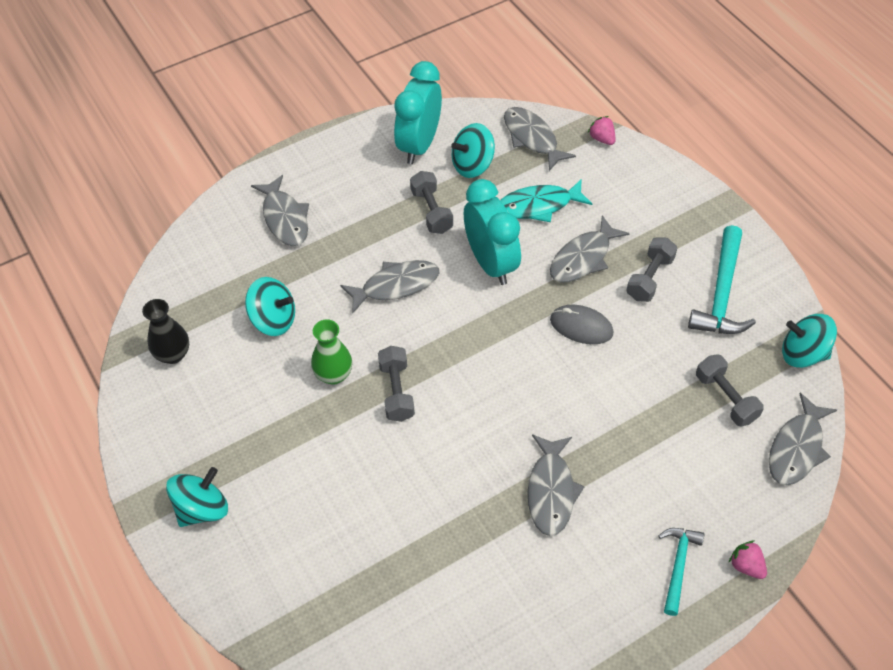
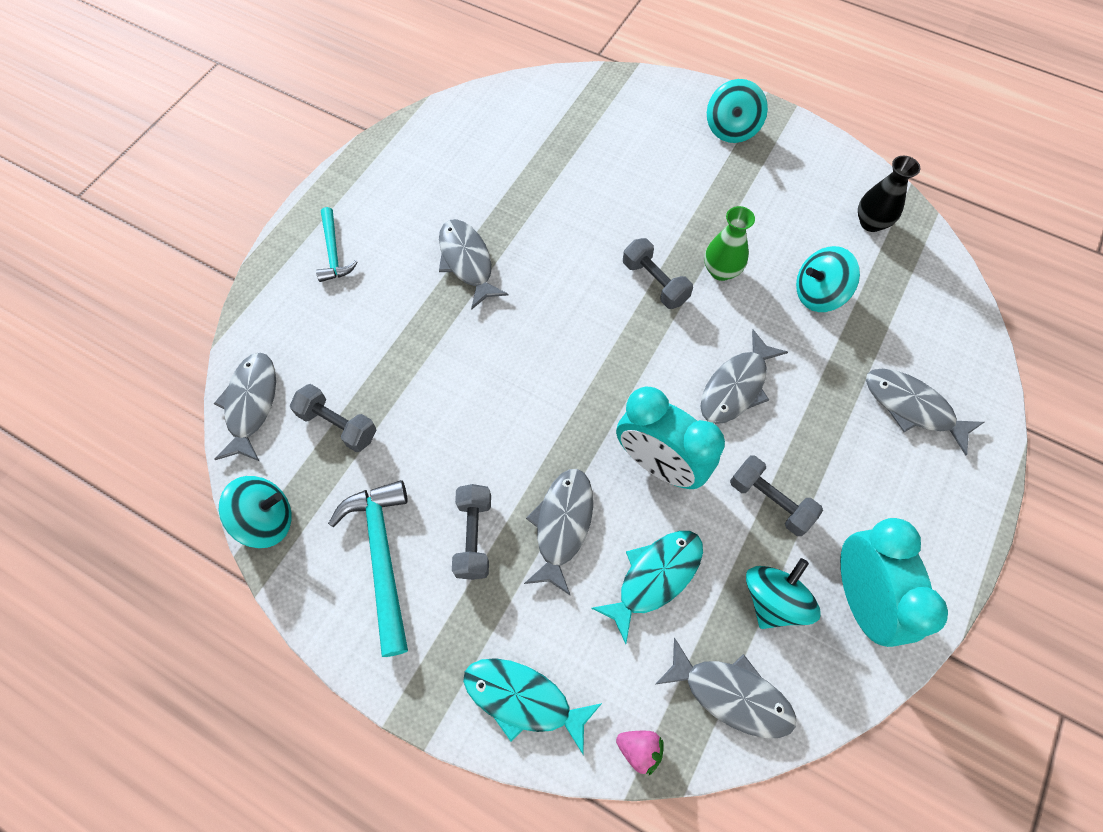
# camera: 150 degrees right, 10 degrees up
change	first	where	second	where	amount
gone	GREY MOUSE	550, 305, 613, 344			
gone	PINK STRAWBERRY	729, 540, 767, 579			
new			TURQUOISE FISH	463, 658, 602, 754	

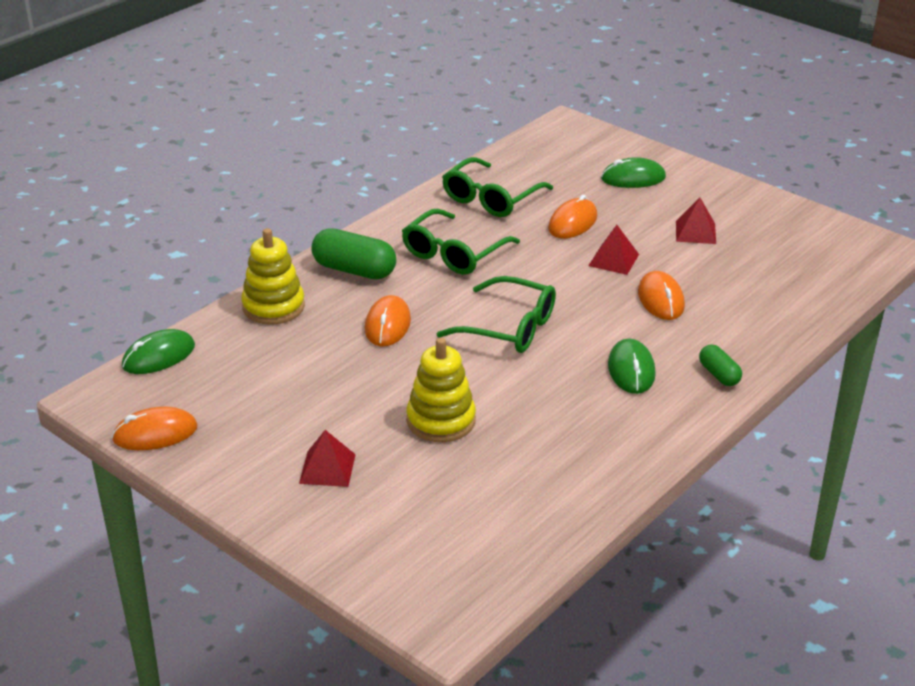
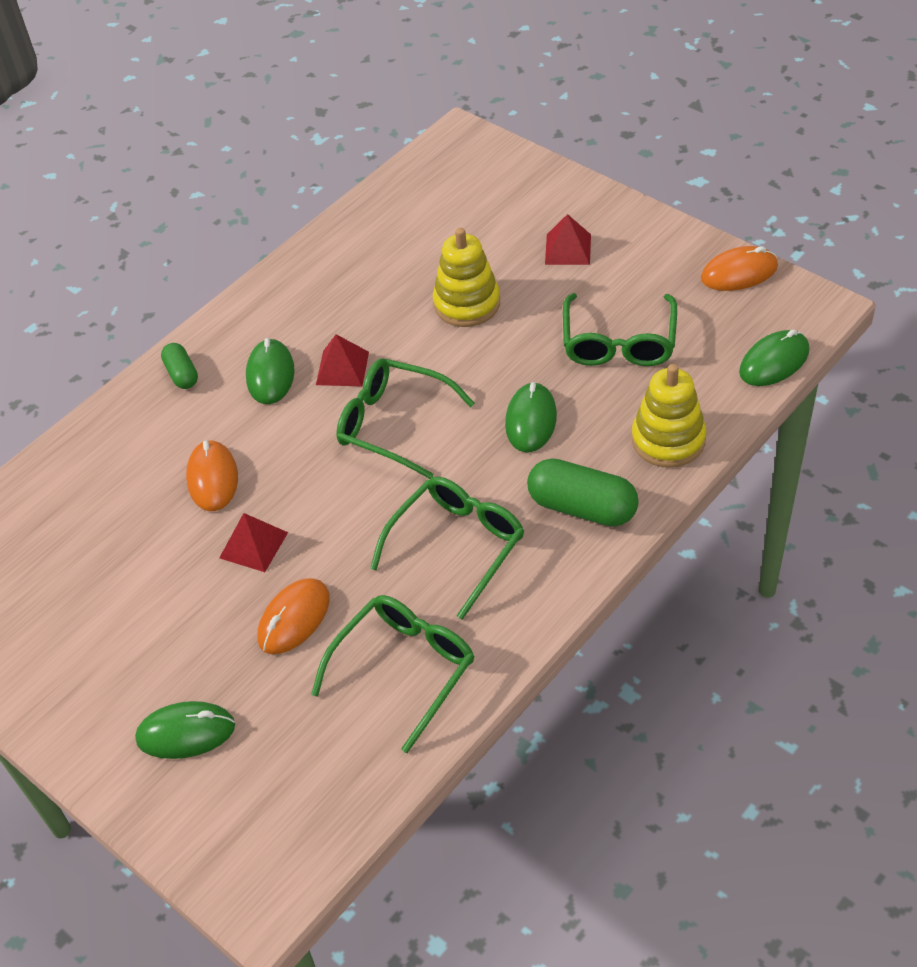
# camera: 175 degrees left, 15 degrees up
change	first	where	second	where	amount
repainted	ORANGE MOUSE	365, 295, 411, 346	GREEN MOUSE	505, 382, 557, 452	
shifted	RED PYRAMID	676, 198, 716, 244		316, 334, 369, 386	
new			GREEN GLASSES	563, 293, 677, 366	

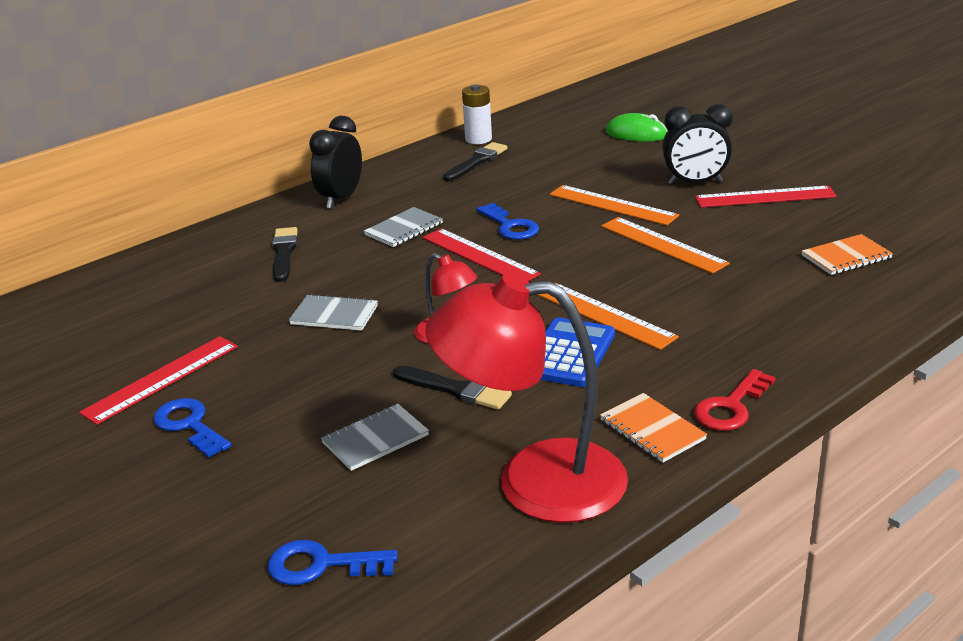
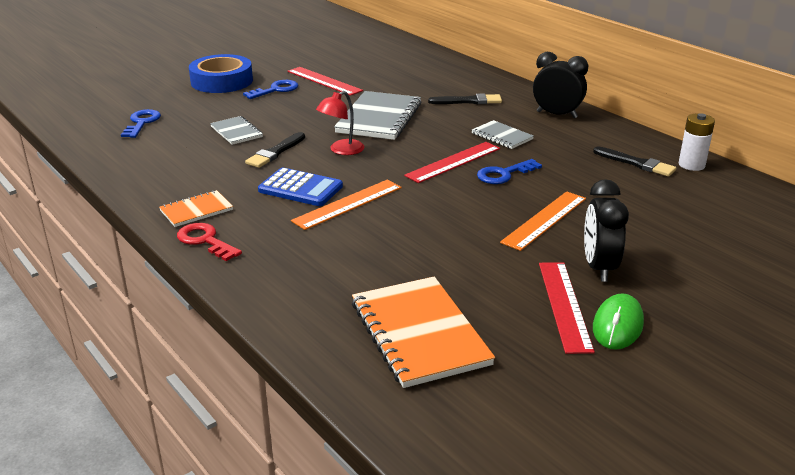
# camera: 90 degrees right, 0 degrees up
change	first	where	second	where	amount
scaled	GREY NOTEBOOK	289, 294, 378, 331		334, 91, 421, 140	x1.88
gone	RED LAMP	425, 273, 628, 523			
gone	ORANGE RULER	601, 217, 730, 274			
shifted	GREEN MOUSE	606, 113, 667, 142		593, 293, 644, 350	
scaled	ORANGE NOTEBOOK	802, 234, 893, 275		352, 277, 495, 388	x1.88
new			BLUE TAPE	189, 54, 253, 93	

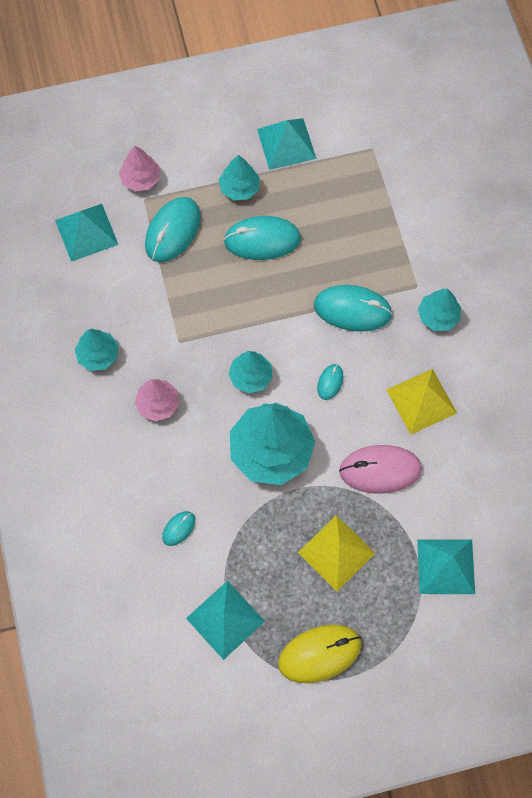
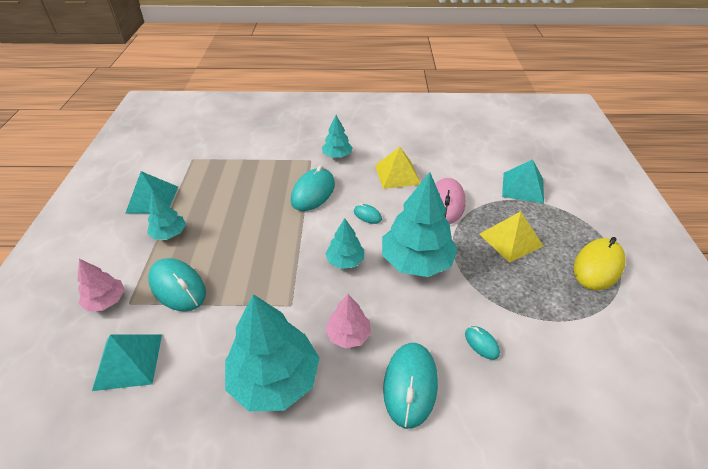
# camera: 75 degrees left, 25 degrees down
change	first	where	second	where	amount
scaled	TURQUOISE TREE	75, 329, 119, 371		225, 294, 320, 411	x1.89
gone	TURQUOISE PYRAMID	186, 581, 265, 660			
shifted	TURQUOISE MOUSE	223, 216, 301, 260		383, 343, 438, 429	
rotated	YELLOW MOUSE	278, 625, 361, 683		574, 237, 625, 290	45 degrees clockwise

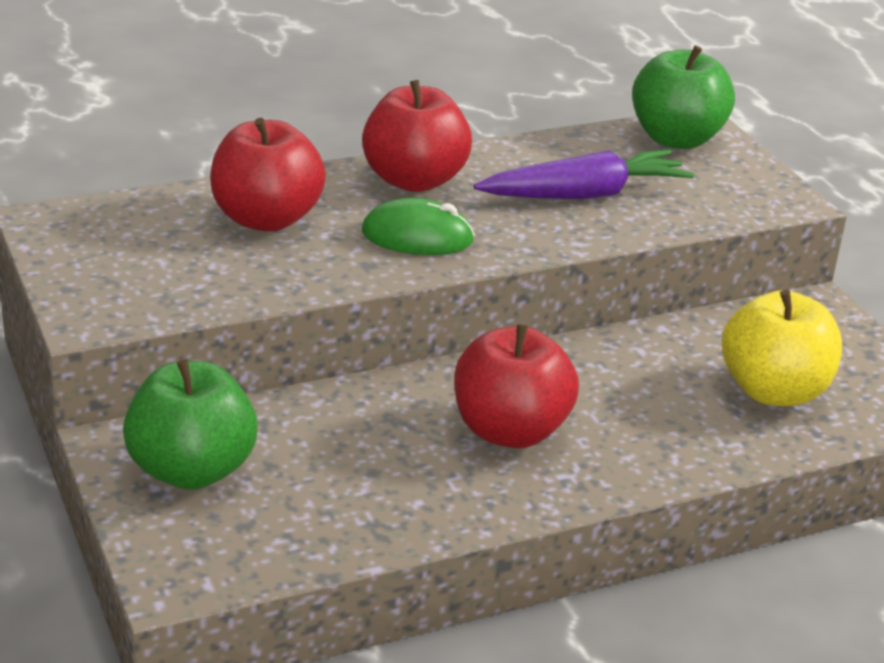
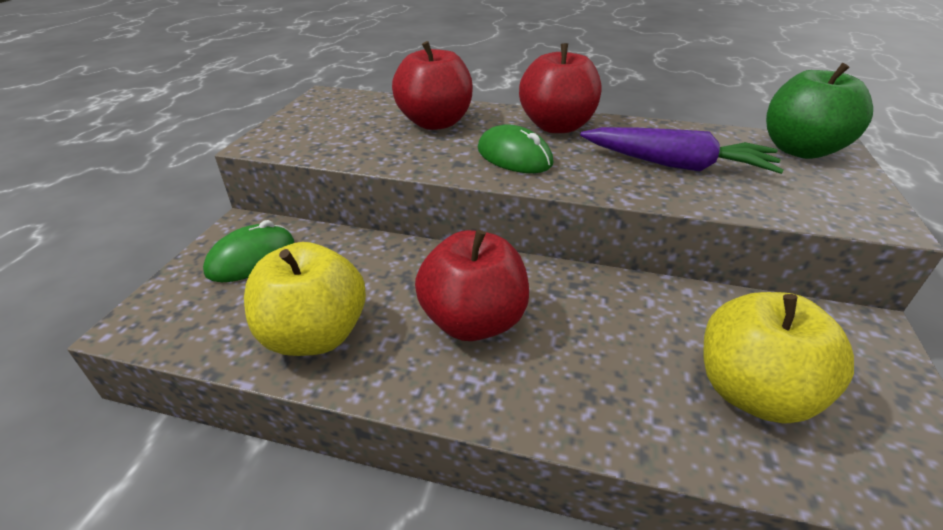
# camera: 40 degrees right, 5 degrees up
change	first	where	second	where	amount
swapped	GREEN APPLE	123, 359, 258, 490	GREEN MOUSE	203, 220, 294, 282	
new			YELLOW APPLE	244, 242, 366, 356	

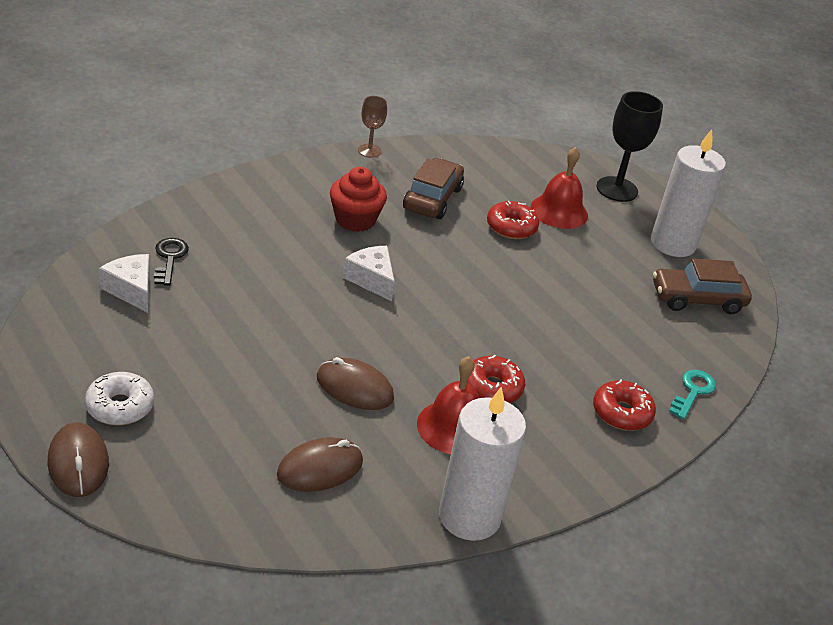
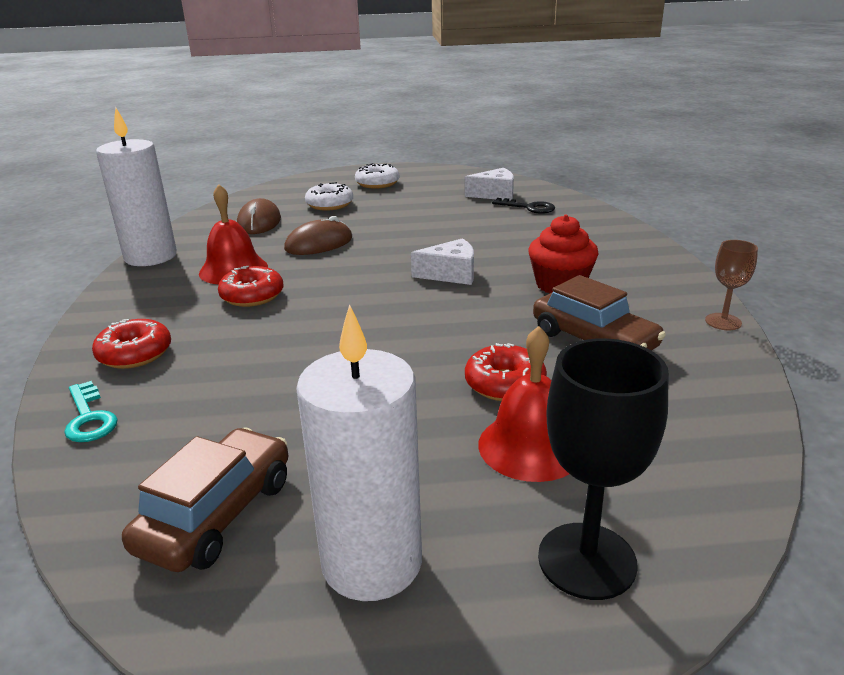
# camera: 125 degrees right, 10 degrees down
change	first	where	second	where	amount
gone	BROWN MOUSE	48, 422, 109, 497			
new			WHITE DONUT	305, 182, 353, 211	

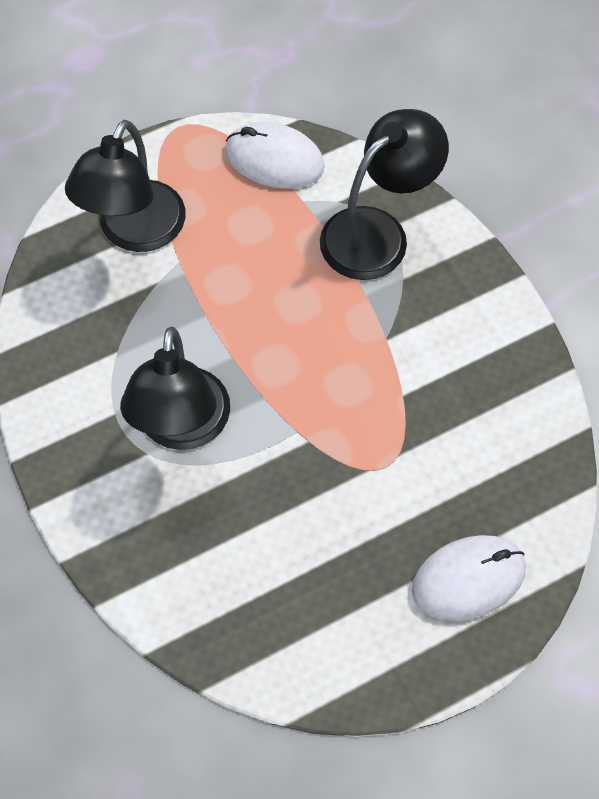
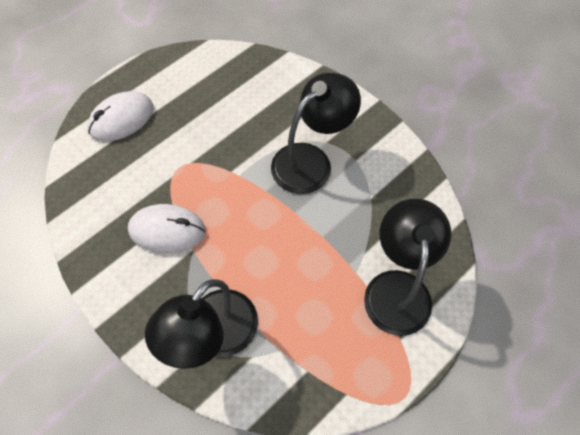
# camera: 165 degrees right, 0 degrees up
change	first	where	second	where	amount
rotated	BLACK LAMP	120, 327, 230, 450		271, 73, 361, 194	60 degrees clockwise
shifted	WHITE MOUSE	225, 122, 325, 189		128, 204, 205, 253	

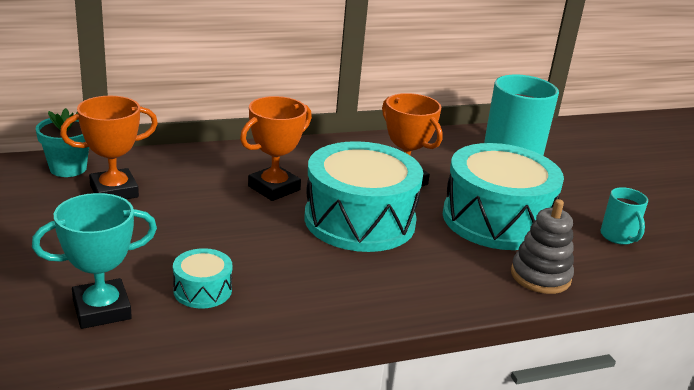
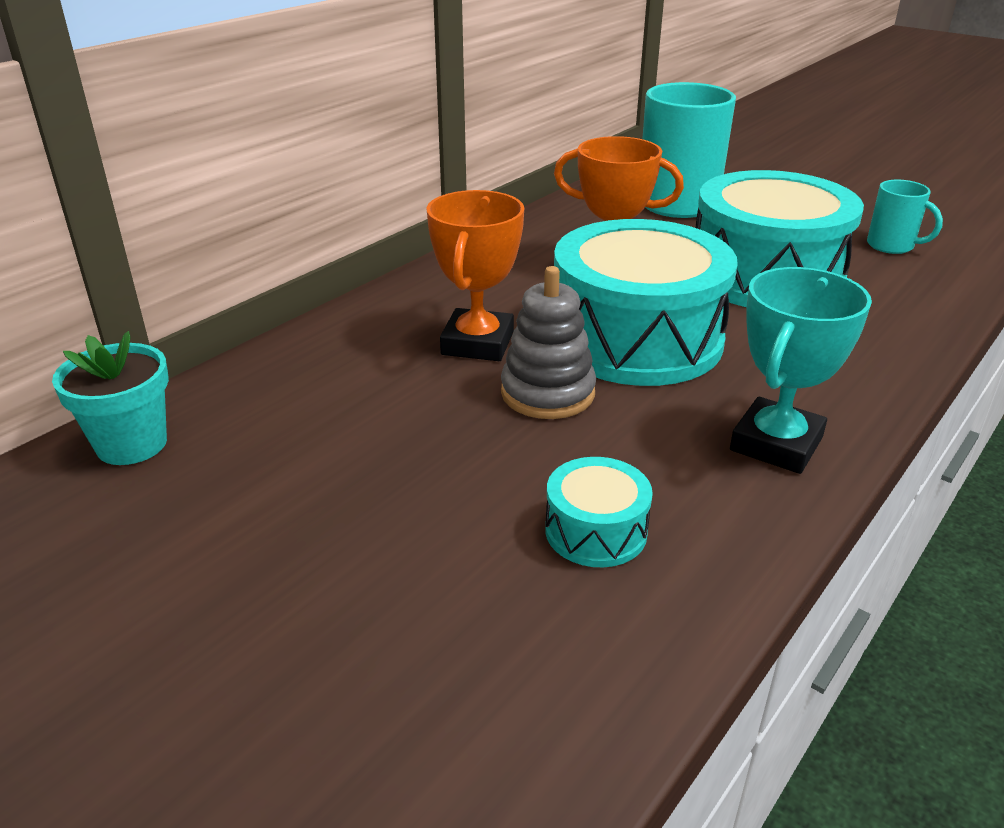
# camera: 30 degrees left, 5 degrees up
change	first	where	second	where	amount
shifted	TURQUOISE TROPHY	32, 193, 157, 329		730, 267, 872, 474	
gone	ORANGE TROPHY	60, 96, 158, 199			
shifted	GREY STACKING TOY	511, 199, 574, 294		501, 266, 596, 419	

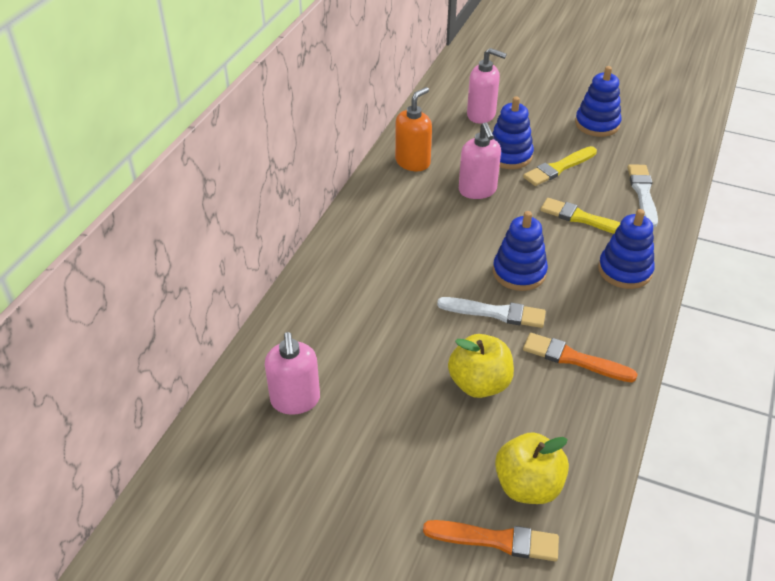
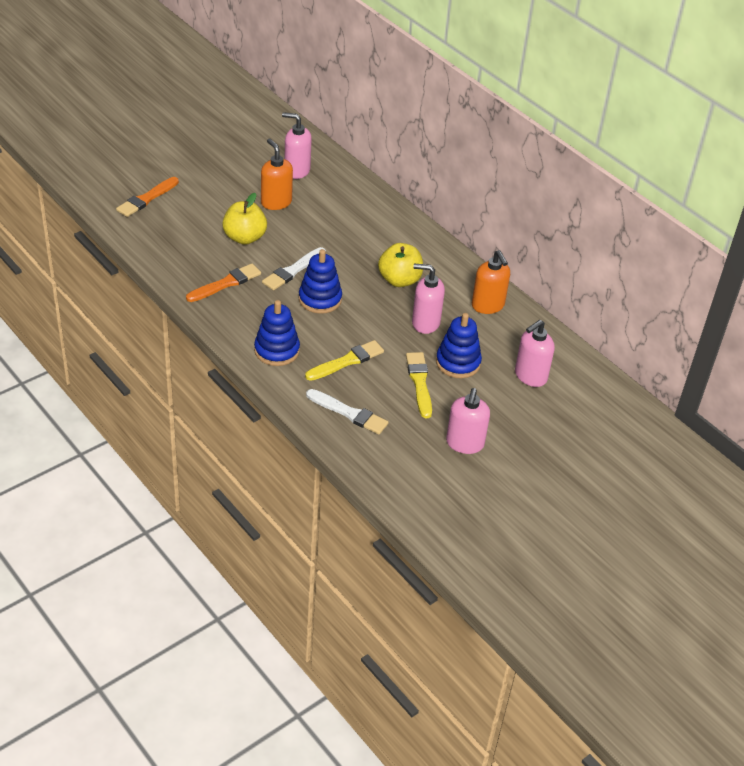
# camera: 115 degrees right, 0 degrees up
change	first	where	second	where	amount
shifted	YELLOW APPLE	495, 432, 569, 504		378, 243, 423, 287	
swapped	BLUE STACKING TOY	575, 66, 621, 137	PINK SOAP DISPENSER	446, 388, 490, 454	
new			ORANGE SOAP DISPENSER	261, 139, 293, 210	

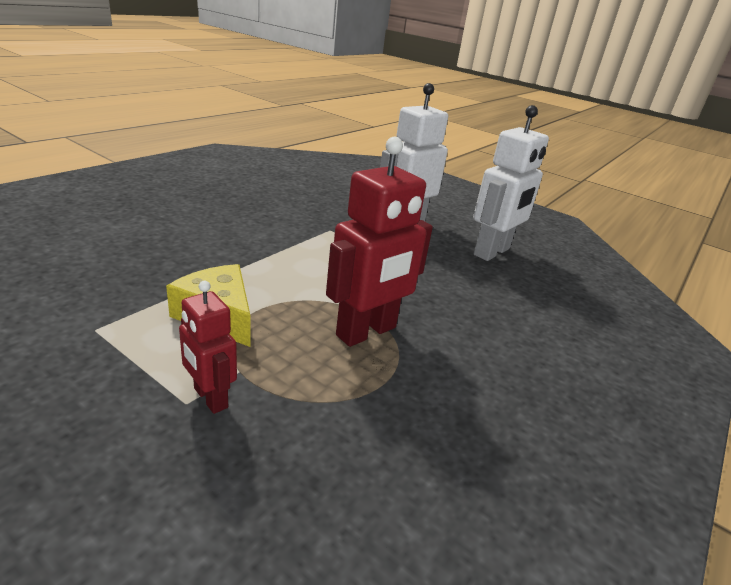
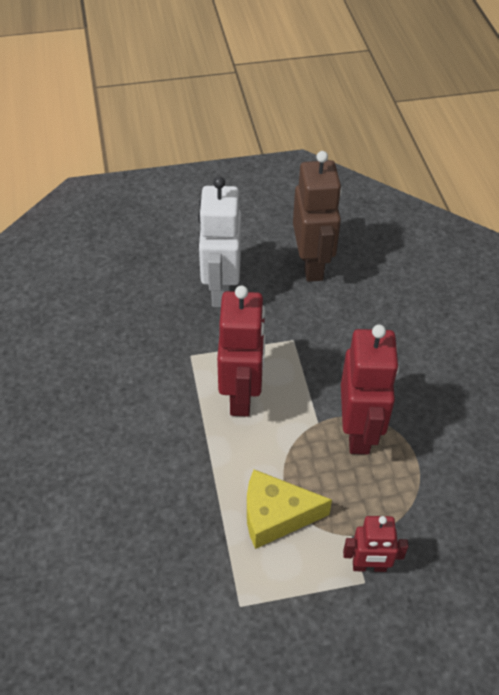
# camera: 45 degrees left, 20 degrees up
change	first	where	second	where	amount
repainted	WHITE ROBOT	473, 105, 549, 261	BROWN ROBOT	293, 151, 342, 282	
new			RED ROBOT	217, 286, 266, 417	

